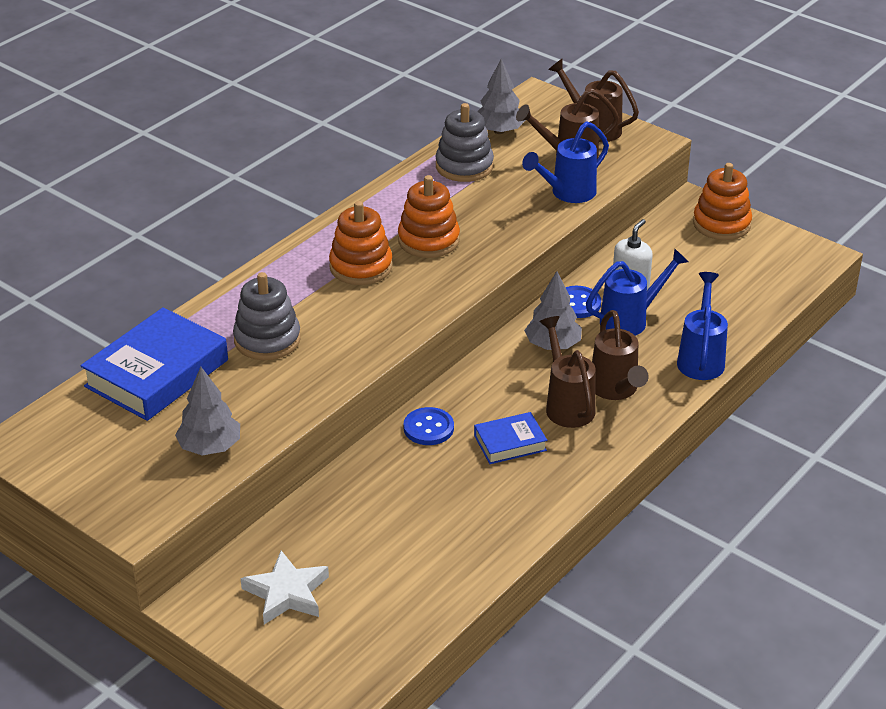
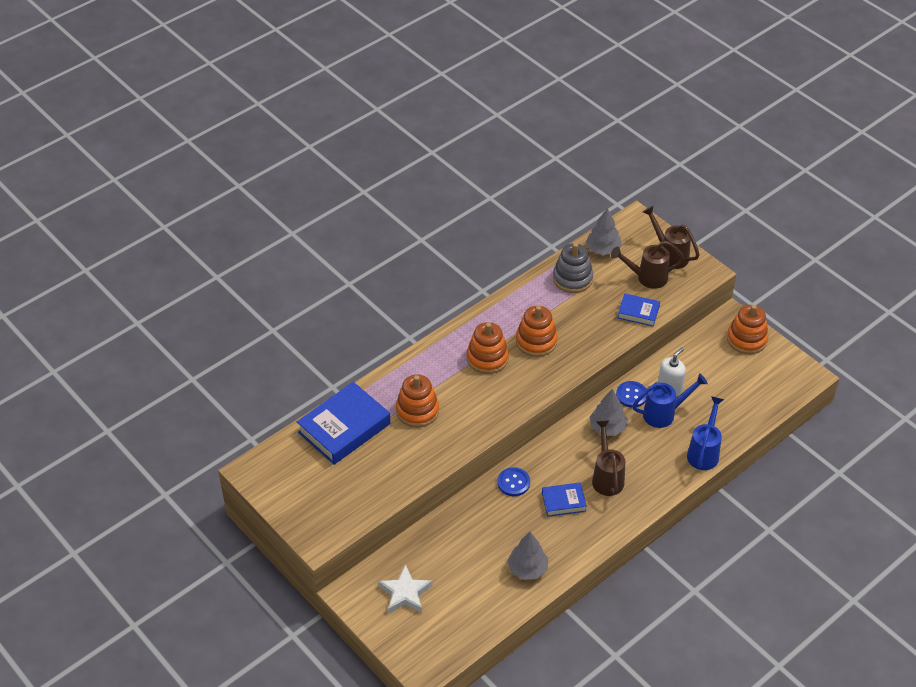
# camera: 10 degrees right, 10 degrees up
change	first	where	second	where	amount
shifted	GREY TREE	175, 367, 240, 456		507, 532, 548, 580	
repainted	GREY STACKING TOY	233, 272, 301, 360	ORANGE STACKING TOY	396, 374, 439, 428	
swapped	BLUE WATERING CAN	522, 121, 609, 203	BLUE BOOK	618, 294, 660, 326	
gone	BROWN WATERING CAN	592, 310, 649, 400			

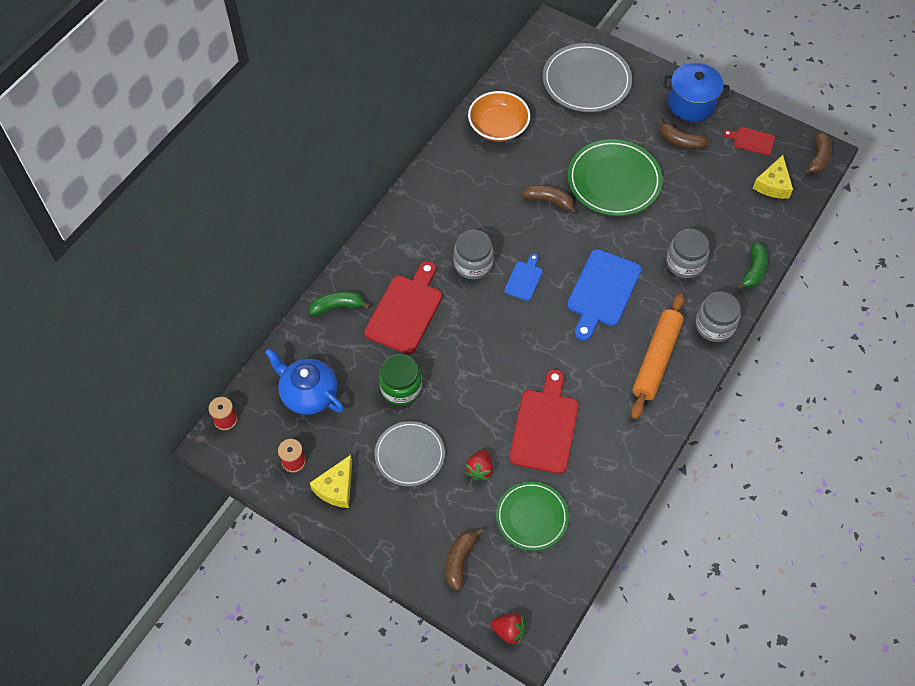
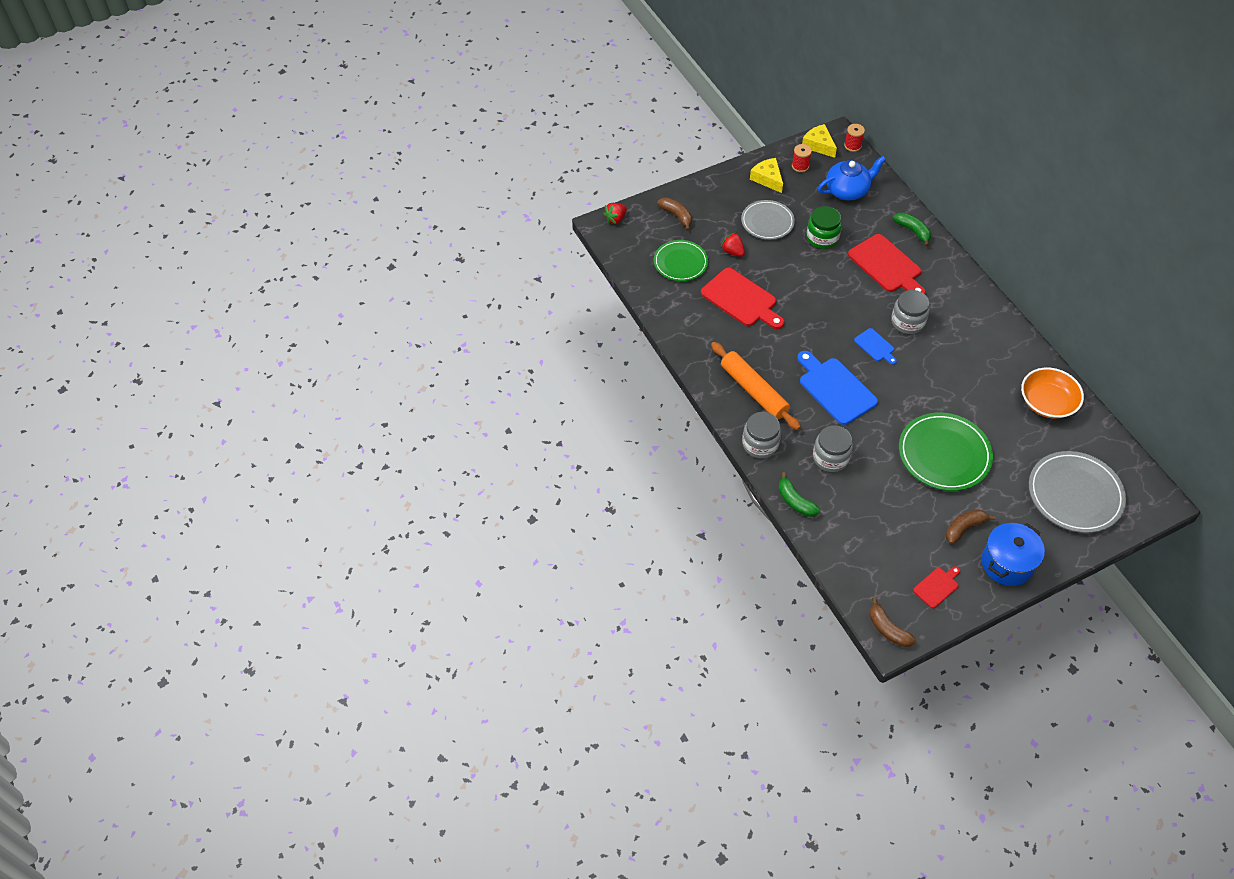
# camera: 120 degrees right, 5 degrees down
change	first	where	second	where	amount
rotated	GREEN BANANA	309, 291, 370, 316		893, 212, 931, 246	60 degrees counterclockwise
gone	BROWN BANANA	522, 185, 577, 214			
shifted	YELLOW CHEESE	753, 155, 793, 199		802, 124, 837, 158	

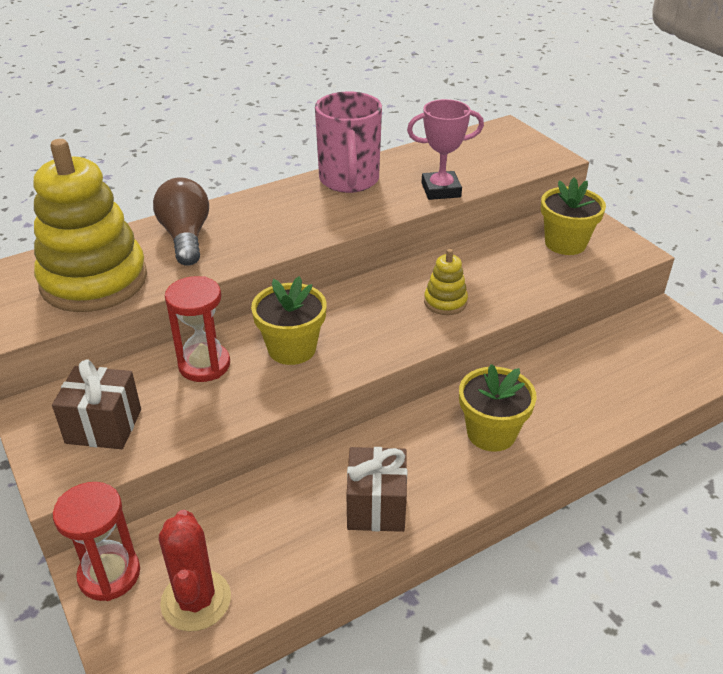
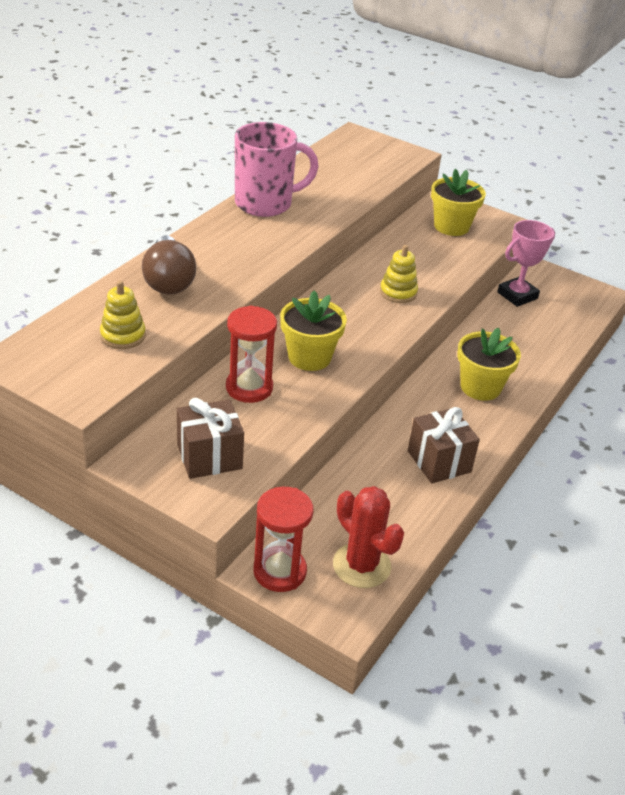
# camera: 30 degrees left, 0 degrees up
change	first	where	second	where	amount
scaled	YELLOW STACKING TOY	34, 139, 147, 312		100, 281, 146, 349	x0.44
rotated	BROWN LIGHT BULB	153, 177, 209, 265		142, 235, 196, 295	150 degrees counterclockwise
rotated	PINK MUG	315, 91, 382, 193		235, 122, 319, 217	75 degrees counterclockwise
shifted	PINK TROPHY	407, 99, 484, 200		497, 220, 555, 307	

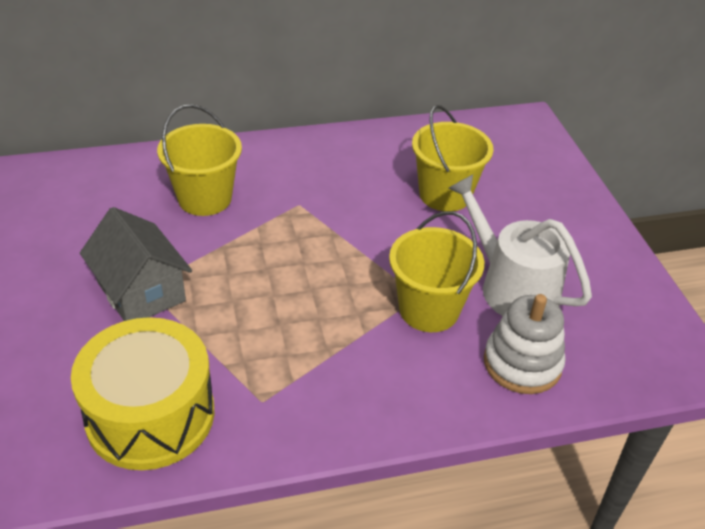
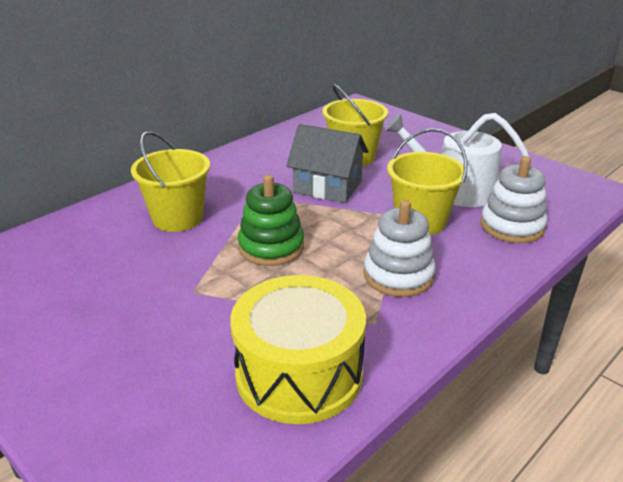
# camera: 30 degrees left, 10 degrees down
change	first	where	second	where	amount
shifted	GREY HOUSE	80, 207, 192, 321		286, 124, 369, 203	
new			GREEN STACKING TOY	238, 175, 304, 266	
new			WHITE STACKING TOY	364, 200, 436, 297	

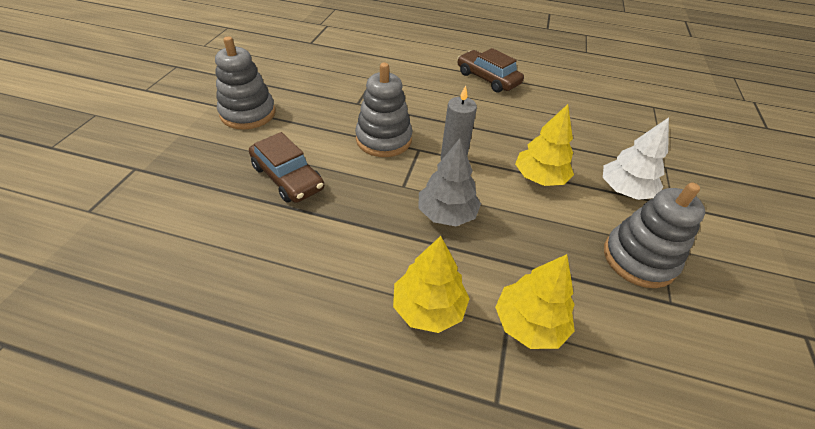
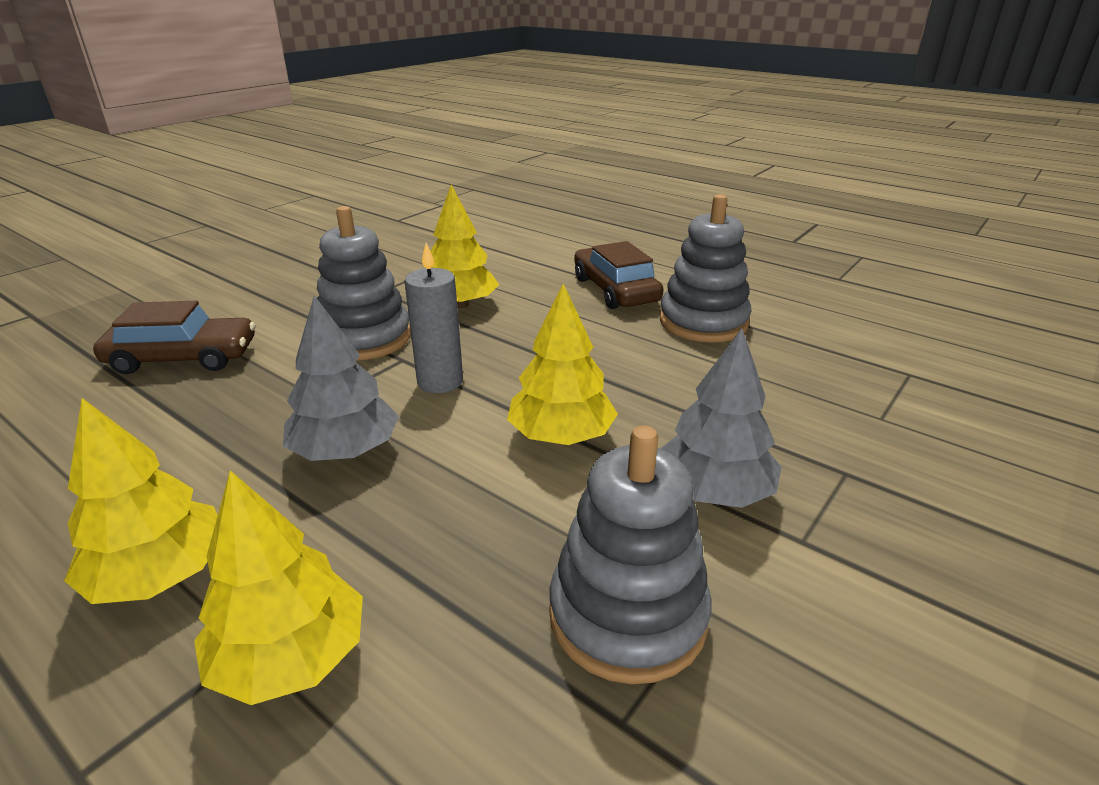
# camera: 25 degrees right, 15 degrees down
change	first	where	second	where	amount
shifted	GREY STACKING TOY	215, 36, 276, 130		660, 194, 751, 342	
rotated	BROWN CAR	249, 132, 324, 203		93, 301, 255, 374	75 degrees counterclockwise
repainted	WHITE TREE	603, 117, 669, 200	GREY TREE	660, 328, 782, 508	
new			YELLOW TREE	431, 184, 499, 309	

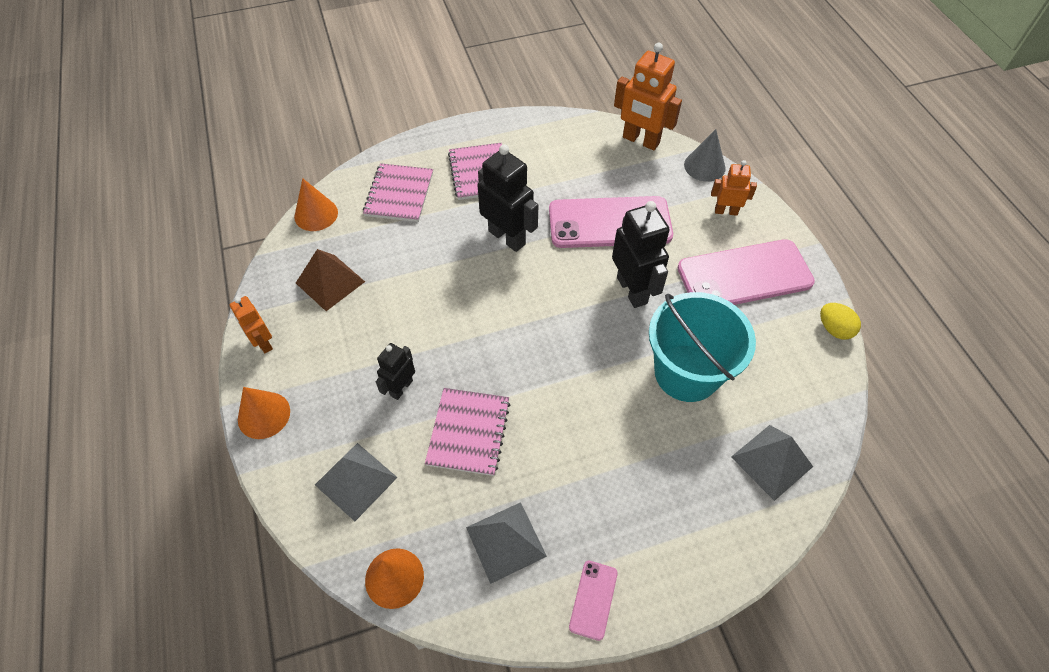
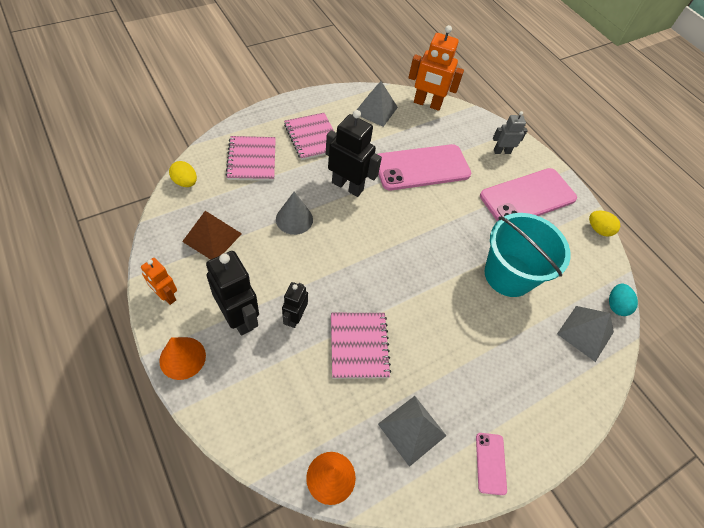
# camera: 20 degrees left, 0 degrees up
change	first	where	second	where	amount
swapped	ORANGE CONE	294, 178, 338, 231	YELLOW EGG	169, 161, 197, 187	
shifted	GREY PYRAMID	315, 443, 398, 521		357, 81, 398, 127	
shifted	BLACK ROBOT	612, 201, 670, 308		206, 251, 259, 336	
shifted	GREY CONE	684, 129, 726, 182		276, 192, 313, 235	
repainted	ORANGE ROBOT	711, 160, 757, 216	GREY ROBOT	493, 111, 528, 154	
new			TURQUOISE EGG	609, 284, 638, 316	

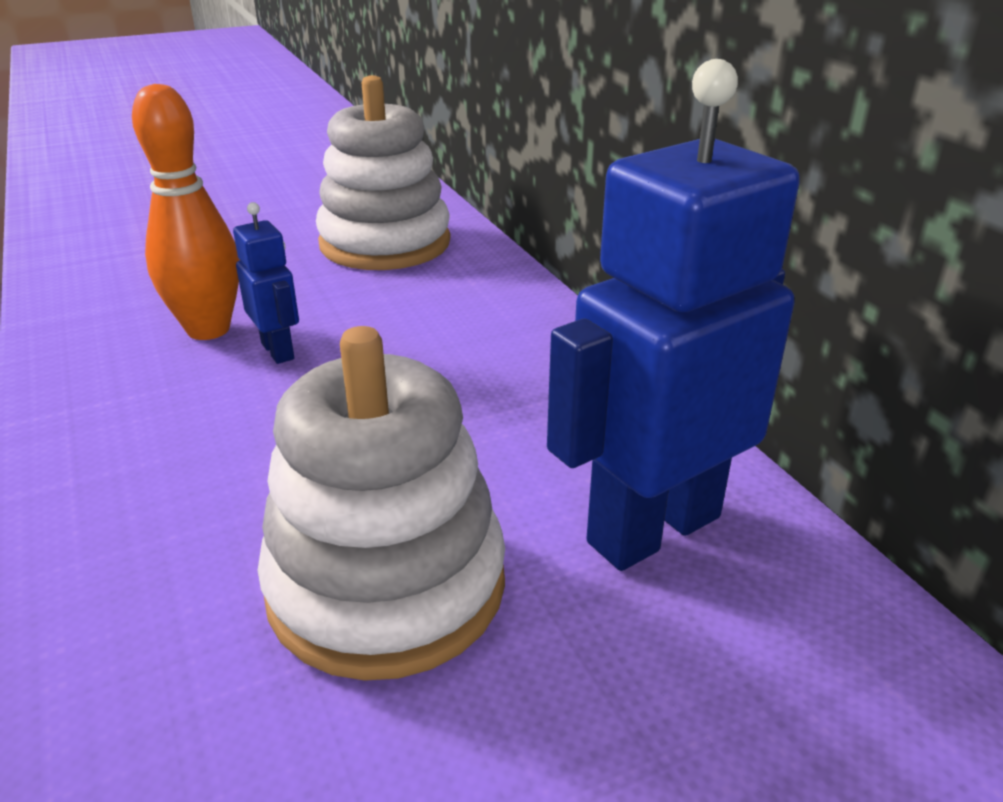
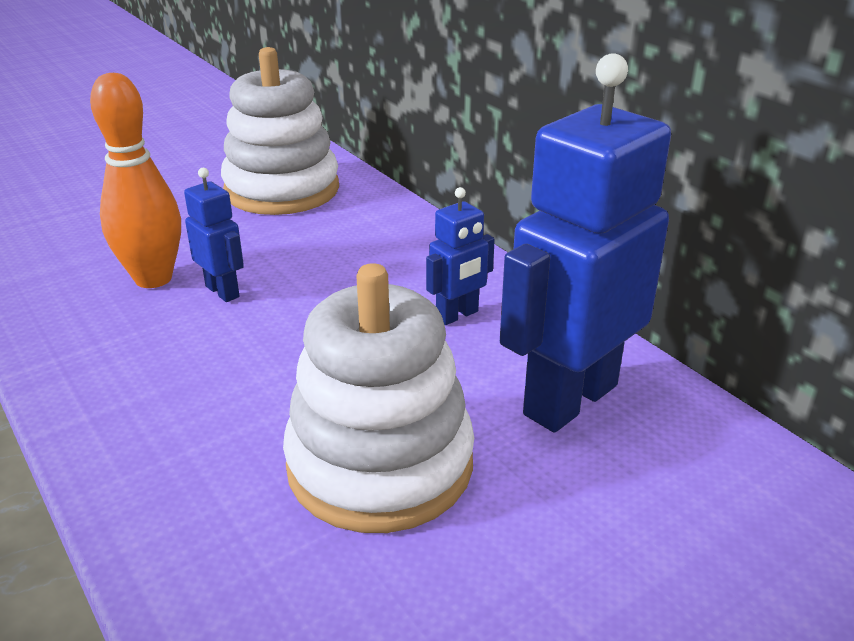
# camera: 10 degrees left, 0 degrees up
change	first	where	second	where	amount
new			BLUE ROBOT	426, 187, 495, 325	

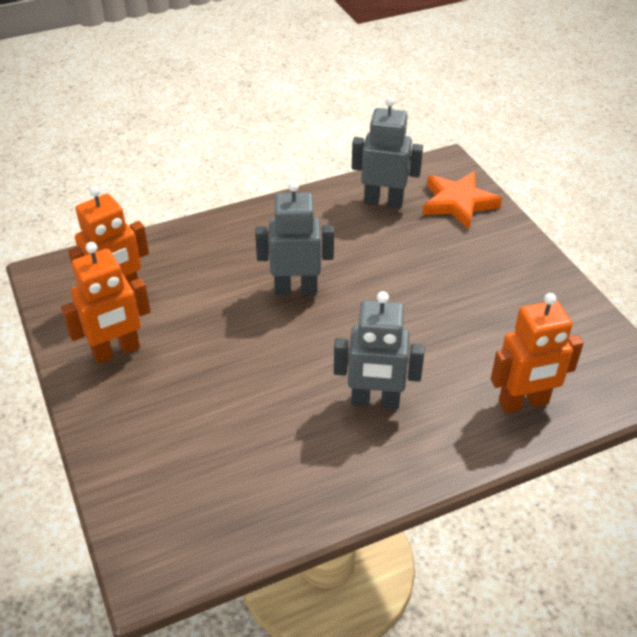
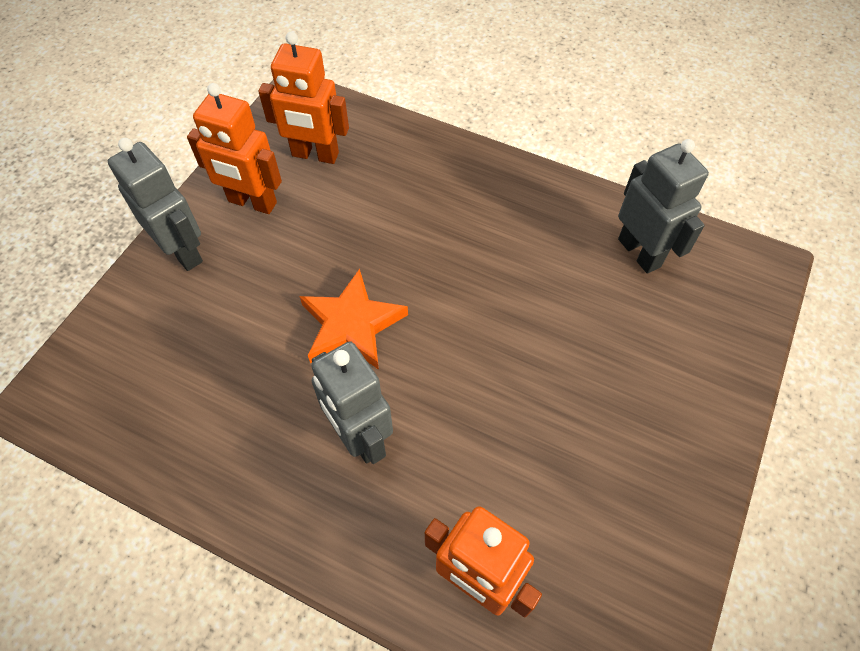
# camera: 50 degrees right, 15 degrees up
change	first	where	second	where	amount
shifted	GREY ROBOT	255, 181, 334, 295		108, 138, 203, 271	
shifted	ORANGE STAR	423, 171, 502, 230		299, 269, 408, 370	

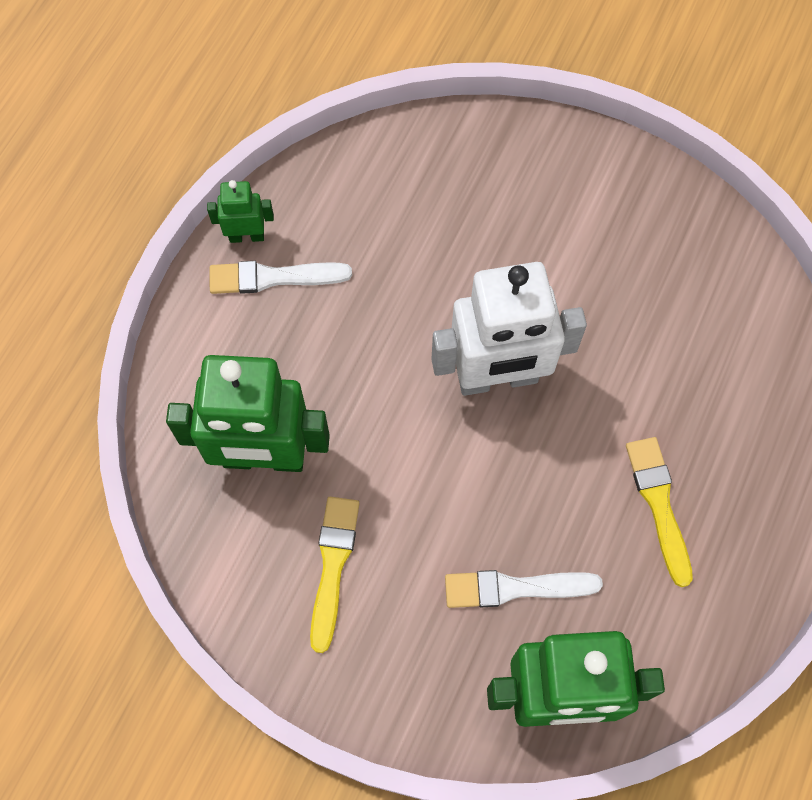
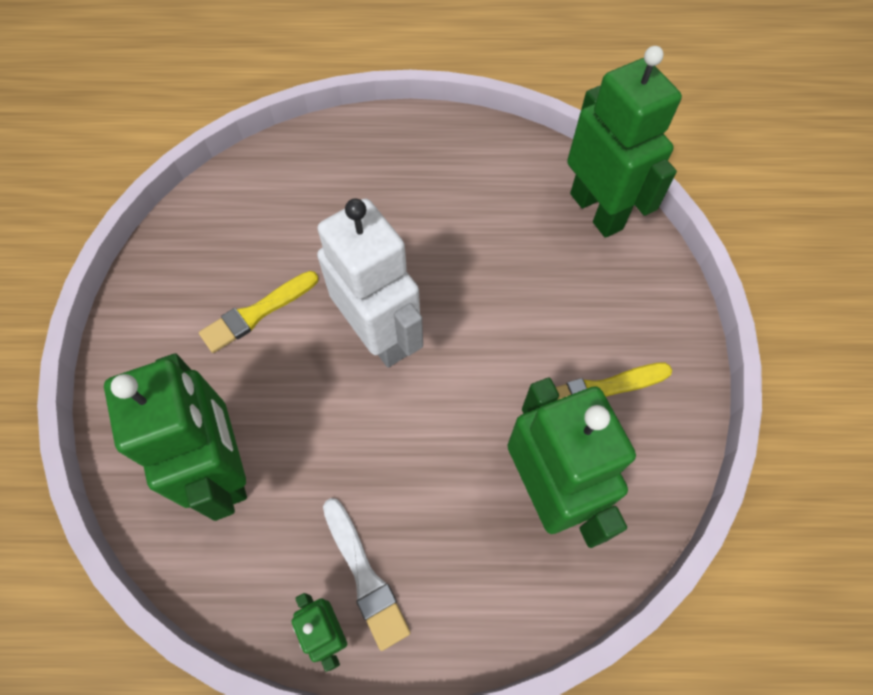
# camera: 115 degrees left, 5 degrees down
change	first	where	second	where	amount
gone	WHITE BRUSH	445, 570, 603, 608			
shifted	YELLOW BRUSH	626, 437, 693, 587		199, 271, 318, 353	
new			GREEN ROBOT	104, 353, 247, 521	

